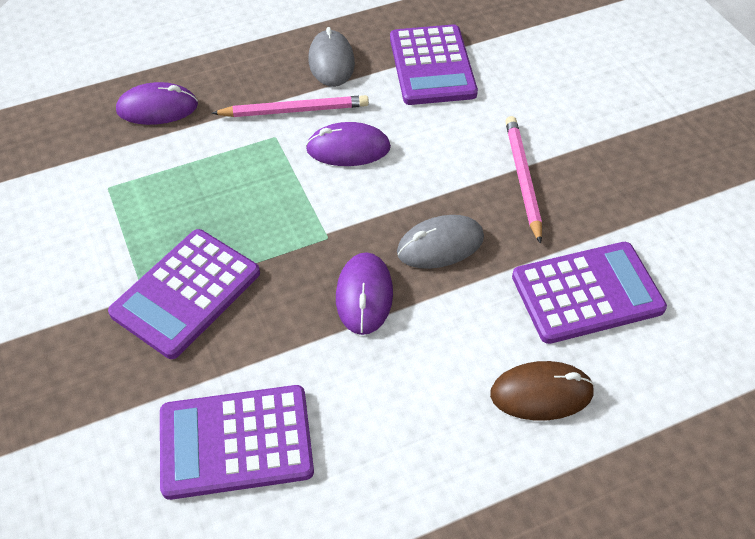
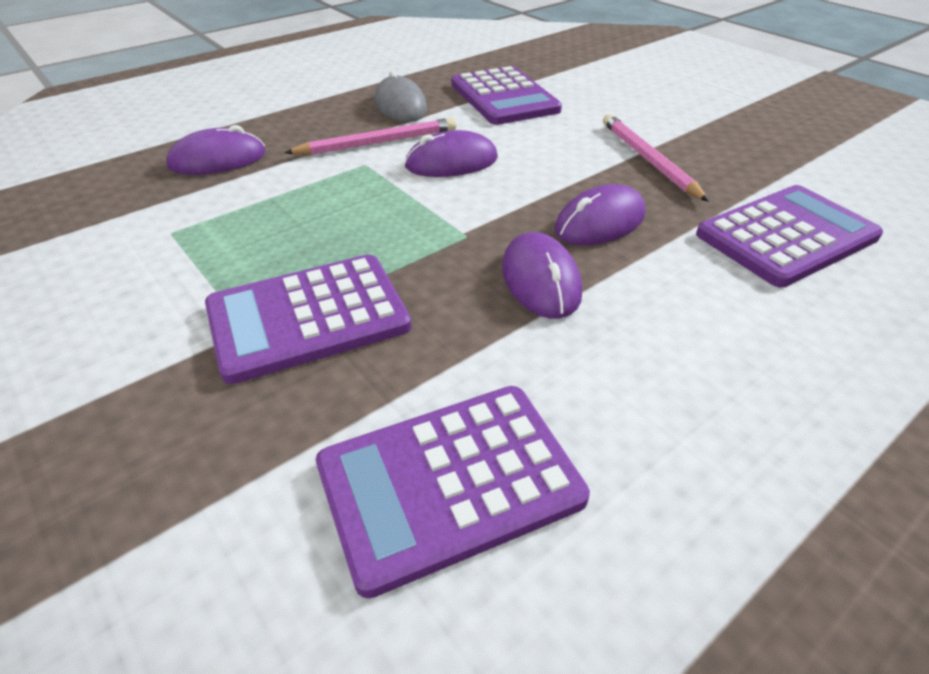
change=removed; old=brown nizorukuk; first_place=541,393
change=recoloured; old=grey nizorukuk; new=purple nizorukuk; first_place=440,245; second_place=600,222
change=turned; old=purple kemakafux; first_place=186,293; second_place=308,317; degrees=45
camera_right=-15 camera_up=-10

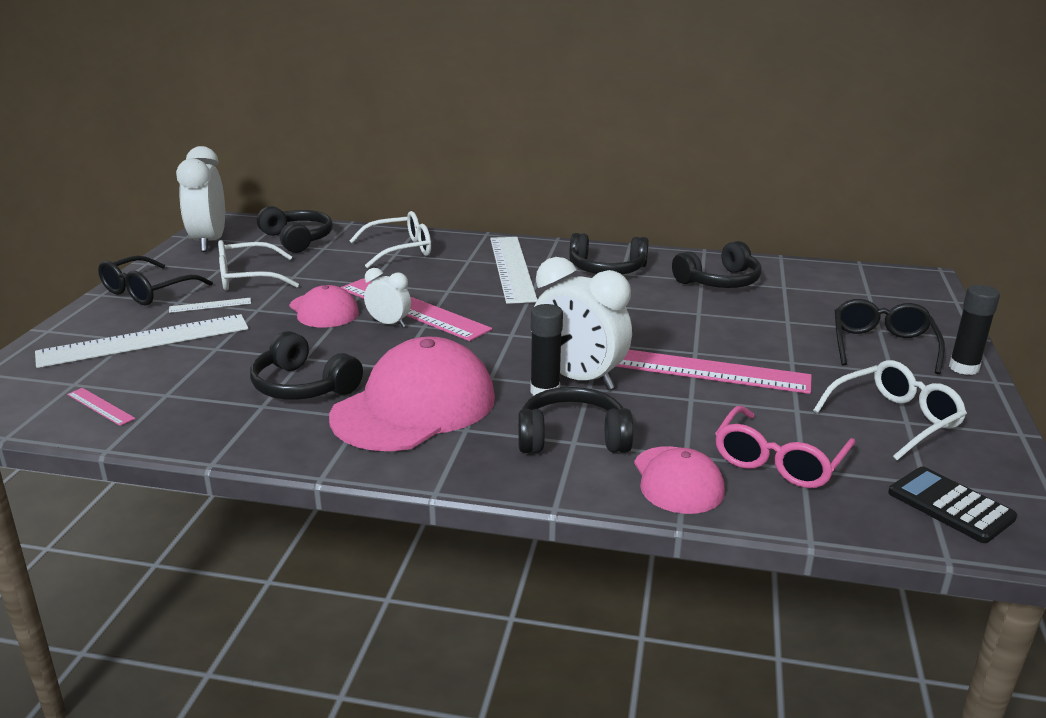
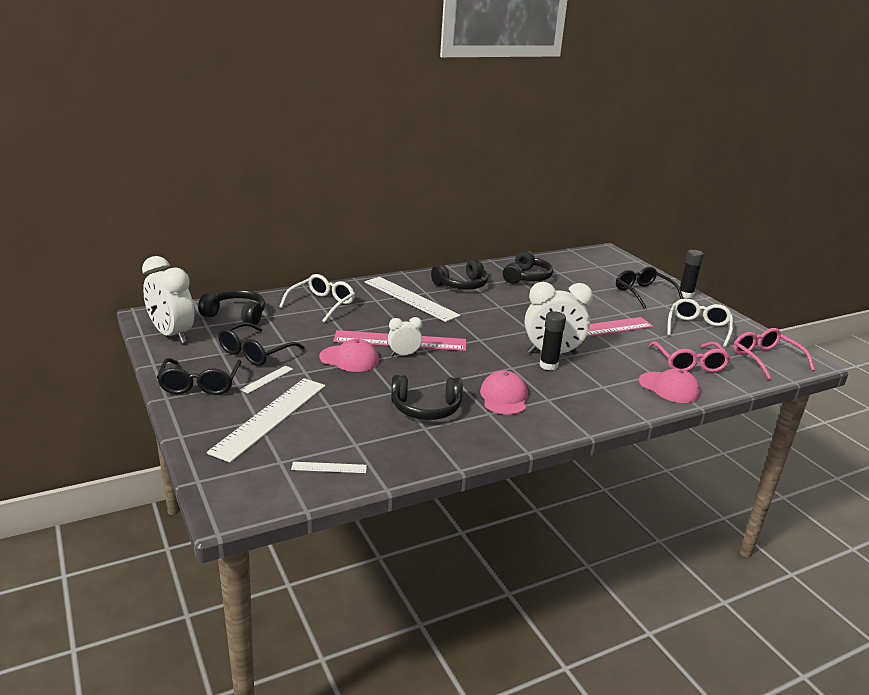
change=removed; old=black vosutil; first_place=572,437
change=replaced; old=black kemakafux; new=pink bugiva; first_place=950,505; second_place=766,359
change=recoloured; old=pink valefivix; new=white valefivix; first_place=100,406; second_place=329,467
change=recoloured; old=white bugiva; new=black bugiva; first_place=249,278; second_place=256,352
change=resized; old=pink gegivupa; first_place=415,406; second_place=504,397; factor=0.55
camera_right=-40 camera_up=0

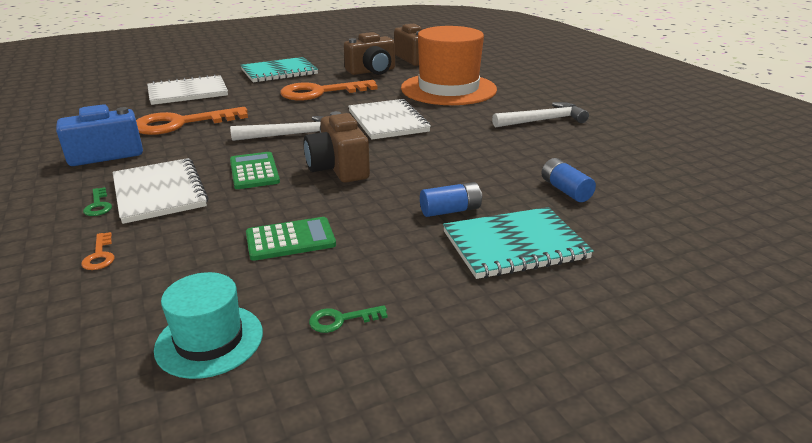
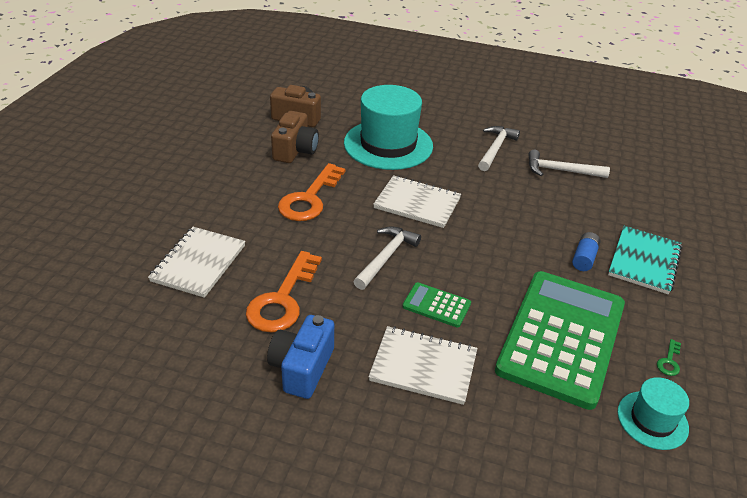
change=removed; old=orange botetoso; first_place=100,255
change=removed; old=green botetoso; first_place=98,205
change=removed; old=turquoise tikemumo; first_place=279,72
change=removed; old=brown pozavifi; first_place=338,168
change=removed; old=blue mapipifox; first_place=565,190
change=added; new=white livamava; second_place=560,171
change=recoloured; old=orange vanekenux; new=turquoise vanekenux; first_place=448,89; second_place=388,144
change=resized; old=green kemakafux; first_place=290,239; second_place=561,337; factor=2.43
camera_right=-50 camera_up=10

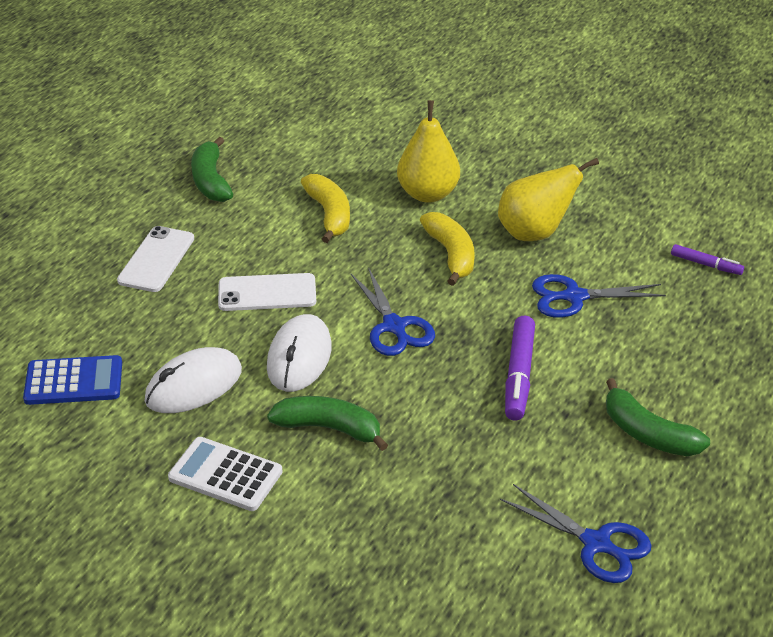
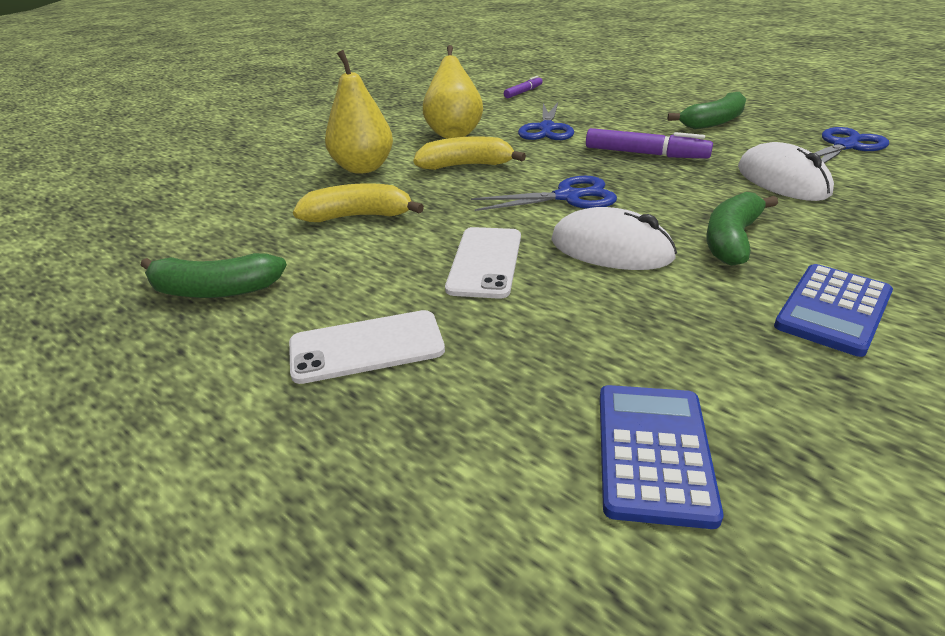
change=moved; old=white nizorukuk; first_place=193,385; second_place=782,180
change=recoloured; old=white kemakafux; new=blue kemakafux; first_place=225,475; second_place=833,309
change=turned; old=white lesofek; first_place=156,259; second_place=366,347; degrees=-45
camera_right=-75 camera_up=-5

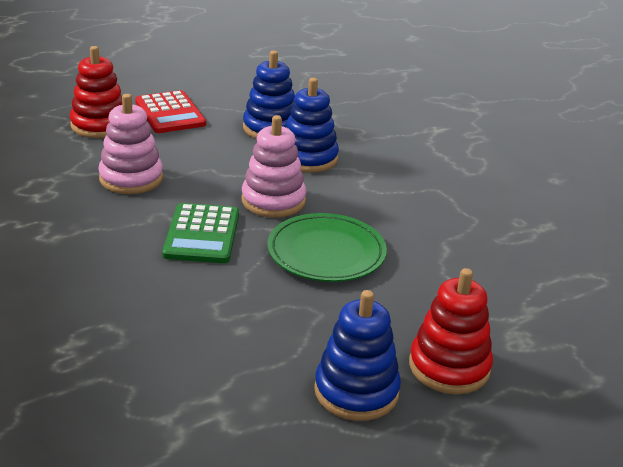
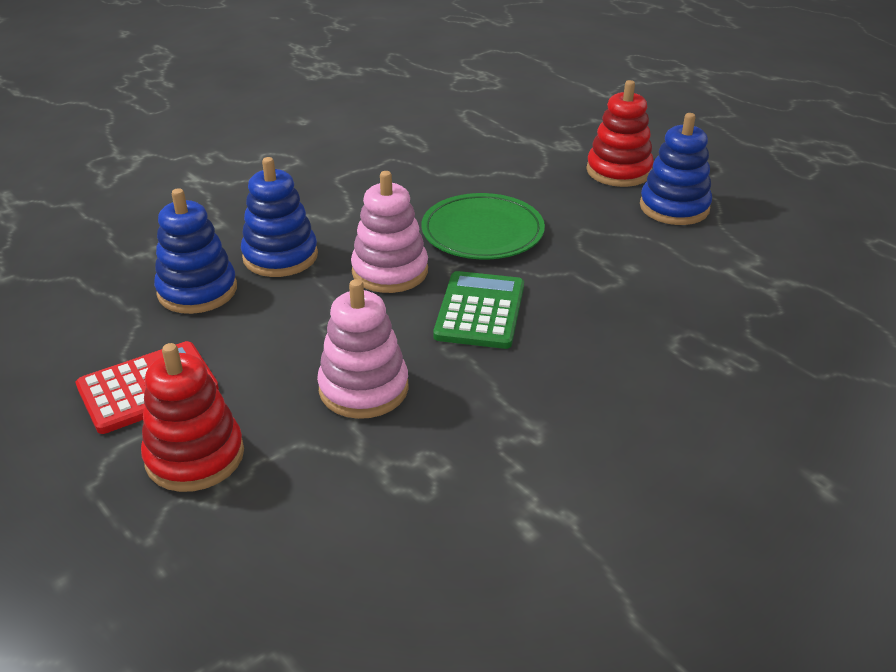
change=turned; old=green kemakafux; first_place=202,234; second_place=480,311; degrees=-75
camera_right=-95 camera_up=5

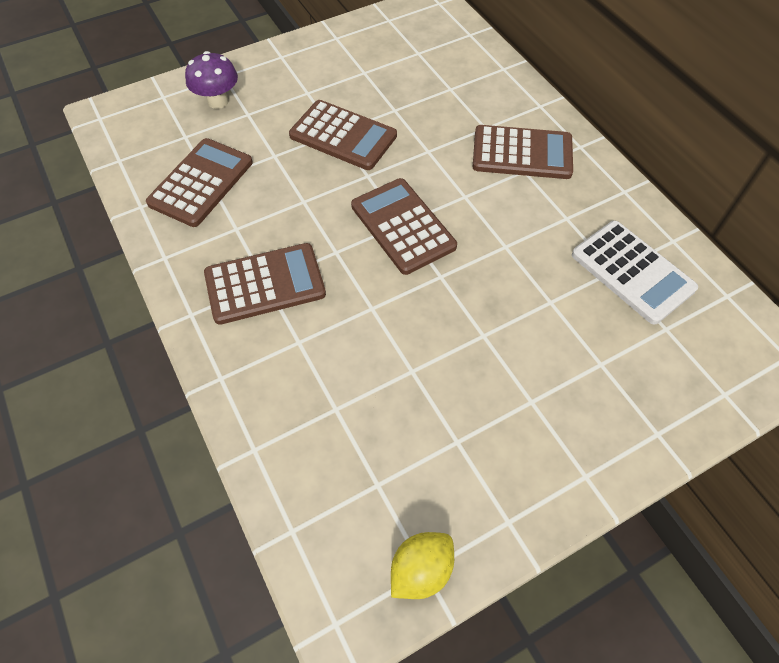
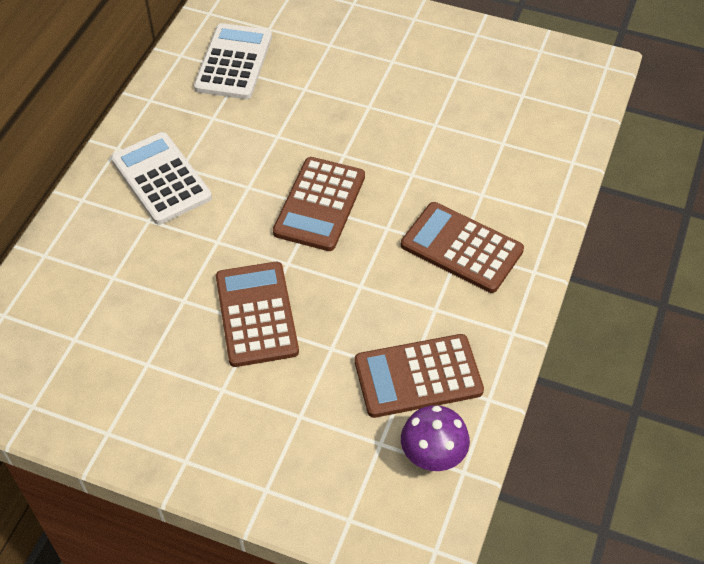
change=removed; old=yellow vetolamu; first_place=421,570
change=moved; old=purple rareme; first_place=218,101; second_place=433,456
change=recoloured; old=brown kemakafux; new=white kemakafux; first_place=522,153; second_place=161,179
camera_right=-130 camera_up=-5

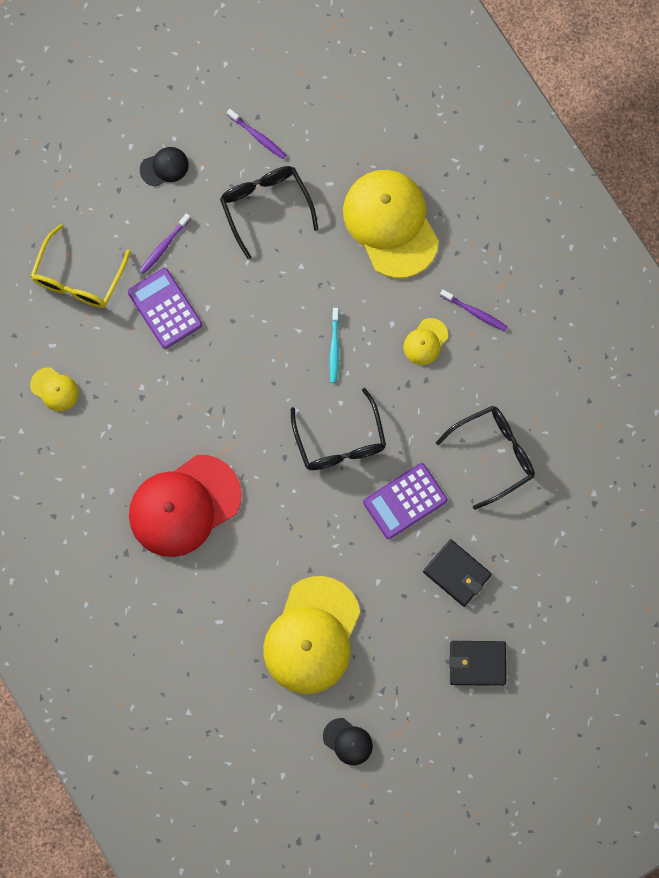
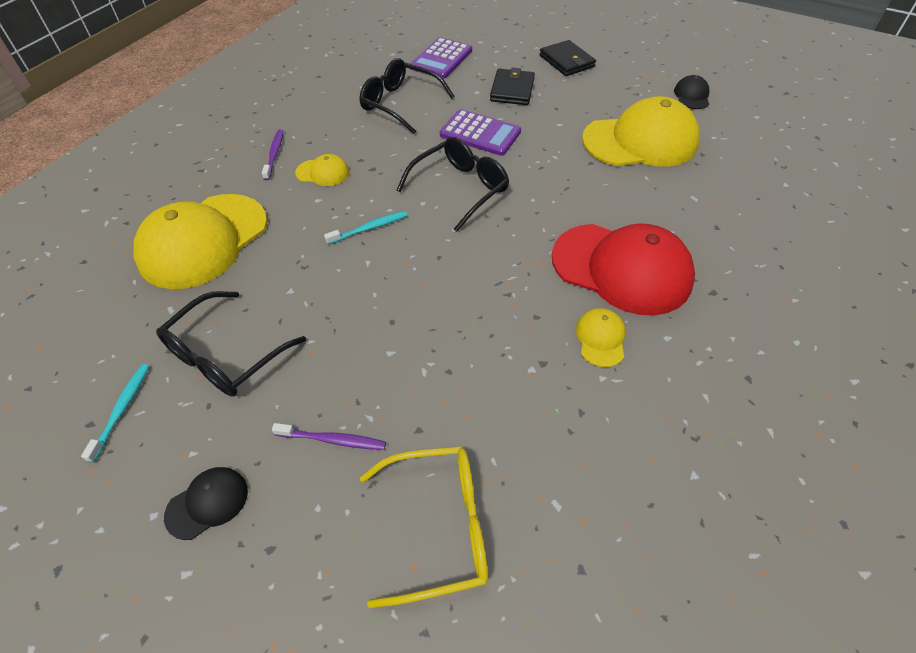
change=moved; old=yellow gegivupa; first_place=54,389; second_place=600,338
change=moved; old=purple kemakafux; first_place=165,308; second_place=441,59
change=recoloured; old=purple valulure; new=turquoise valulure; first_place=257,136; second_place=122,409
change=turned; old=black gegivupa; first_place=164,167; second_place=207,503; degrees=105
camera_right=-120 camera_up=-25

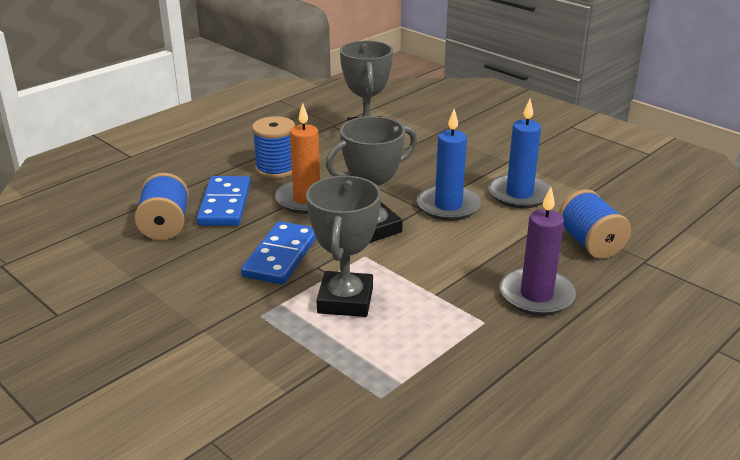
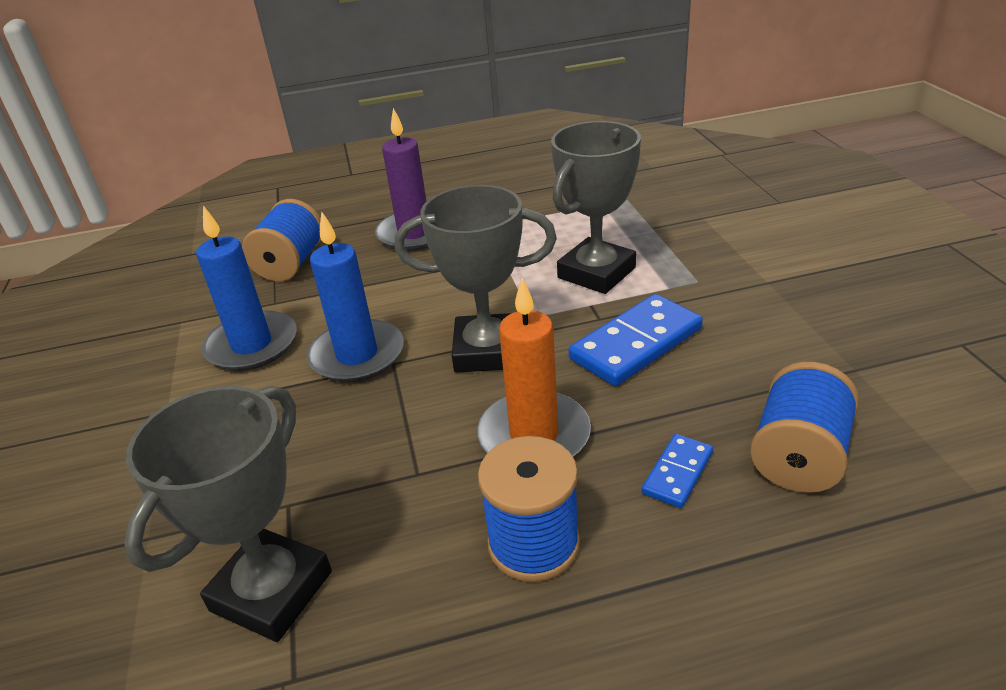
change=resized; old=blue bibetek; first_place=225,204; second_place=677,473; factor=0.54
camera_right=-145 camera_up=5

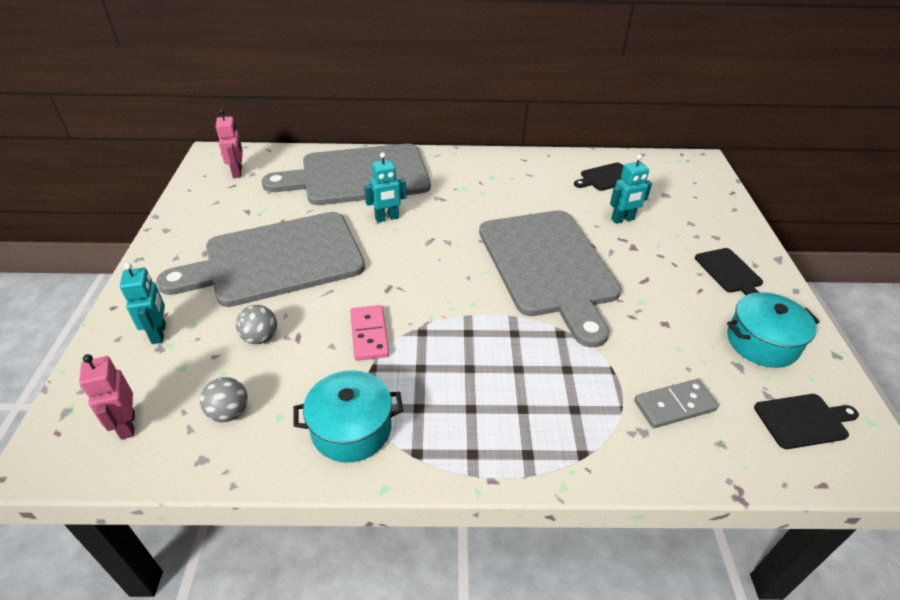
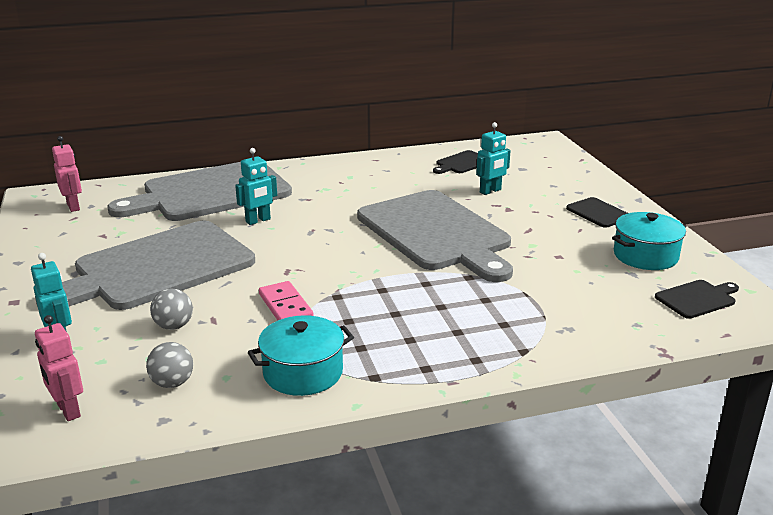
change=removed; old=grey bibetek; first_place=674,405
camera_right=-15 camera_up=-15

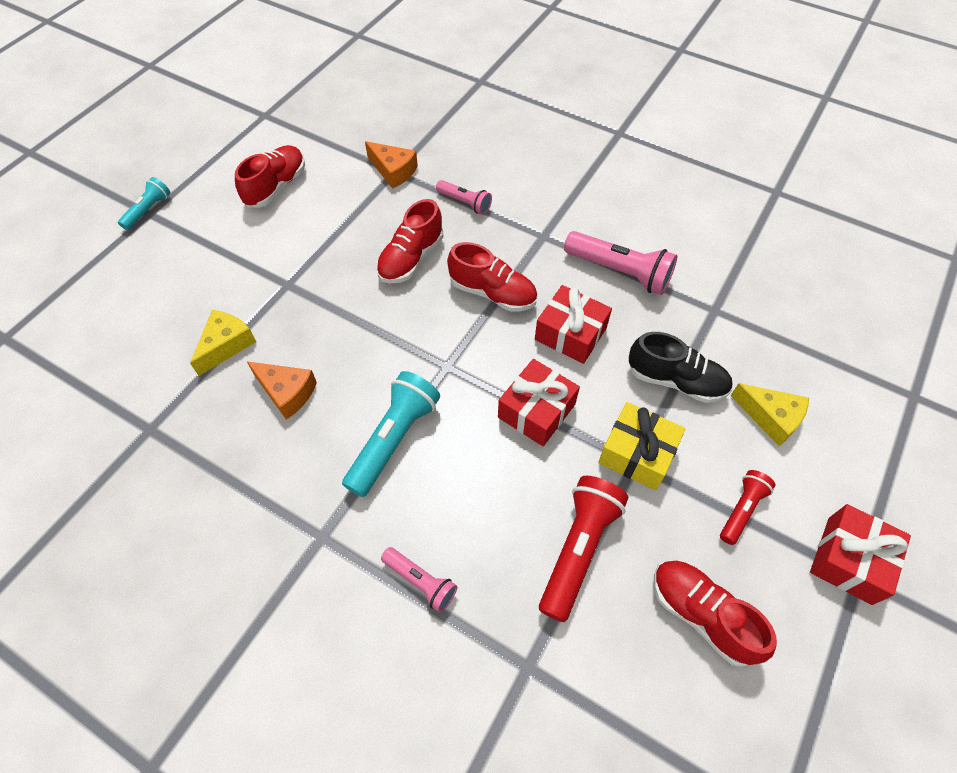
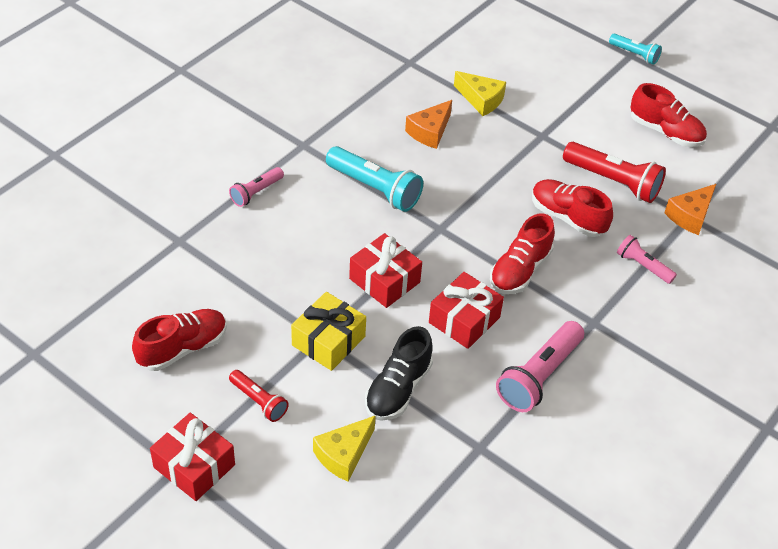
change=moved; old=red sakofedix; first_place=578,549; second_place=613,182
change=turned; old=pink sakofedix; first_place=465,203; second_place=643,266; degrees=90
camera_right=95 camera_up=-10

